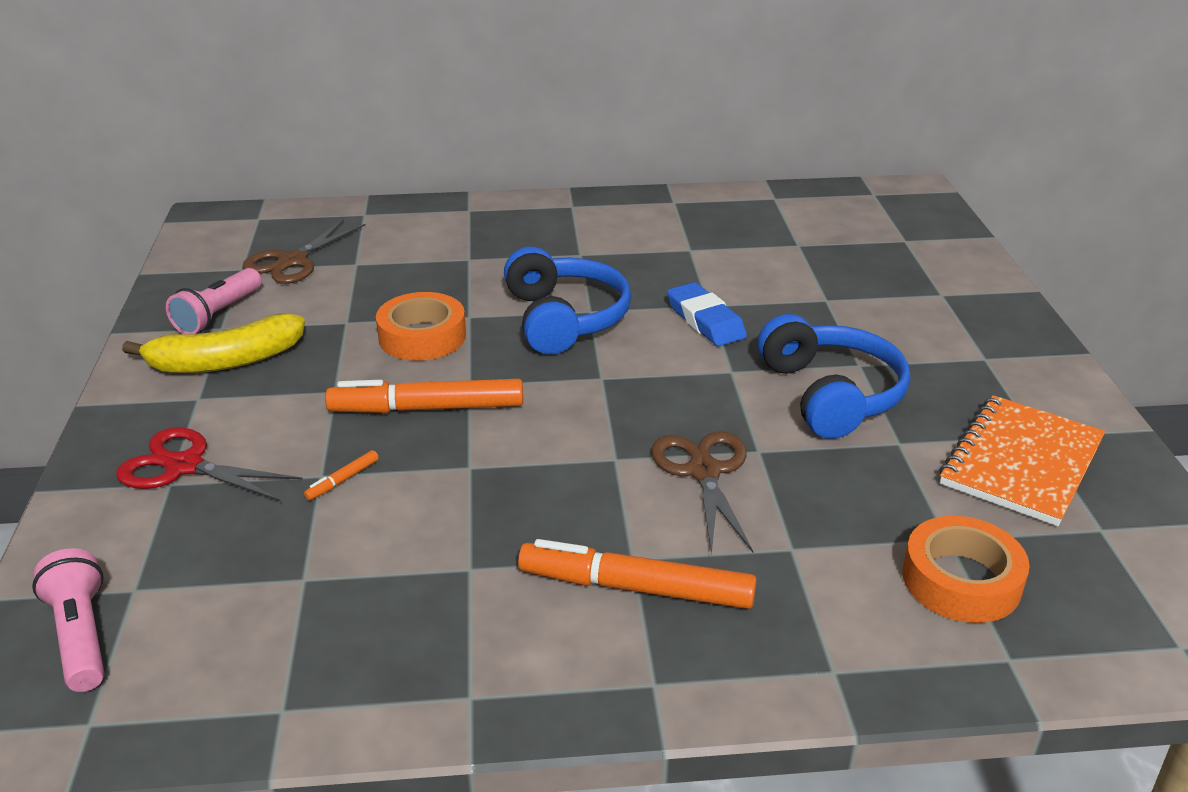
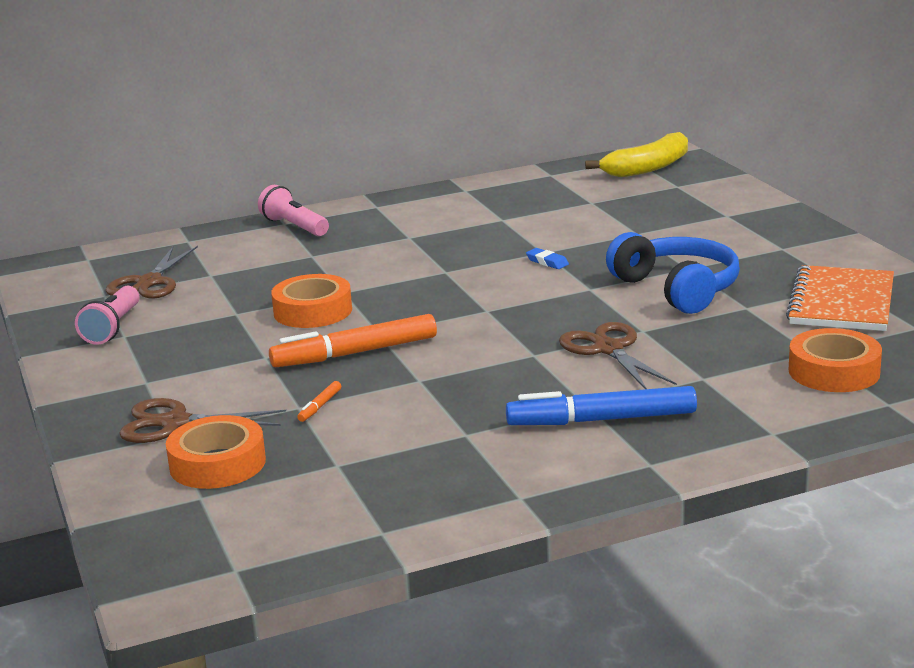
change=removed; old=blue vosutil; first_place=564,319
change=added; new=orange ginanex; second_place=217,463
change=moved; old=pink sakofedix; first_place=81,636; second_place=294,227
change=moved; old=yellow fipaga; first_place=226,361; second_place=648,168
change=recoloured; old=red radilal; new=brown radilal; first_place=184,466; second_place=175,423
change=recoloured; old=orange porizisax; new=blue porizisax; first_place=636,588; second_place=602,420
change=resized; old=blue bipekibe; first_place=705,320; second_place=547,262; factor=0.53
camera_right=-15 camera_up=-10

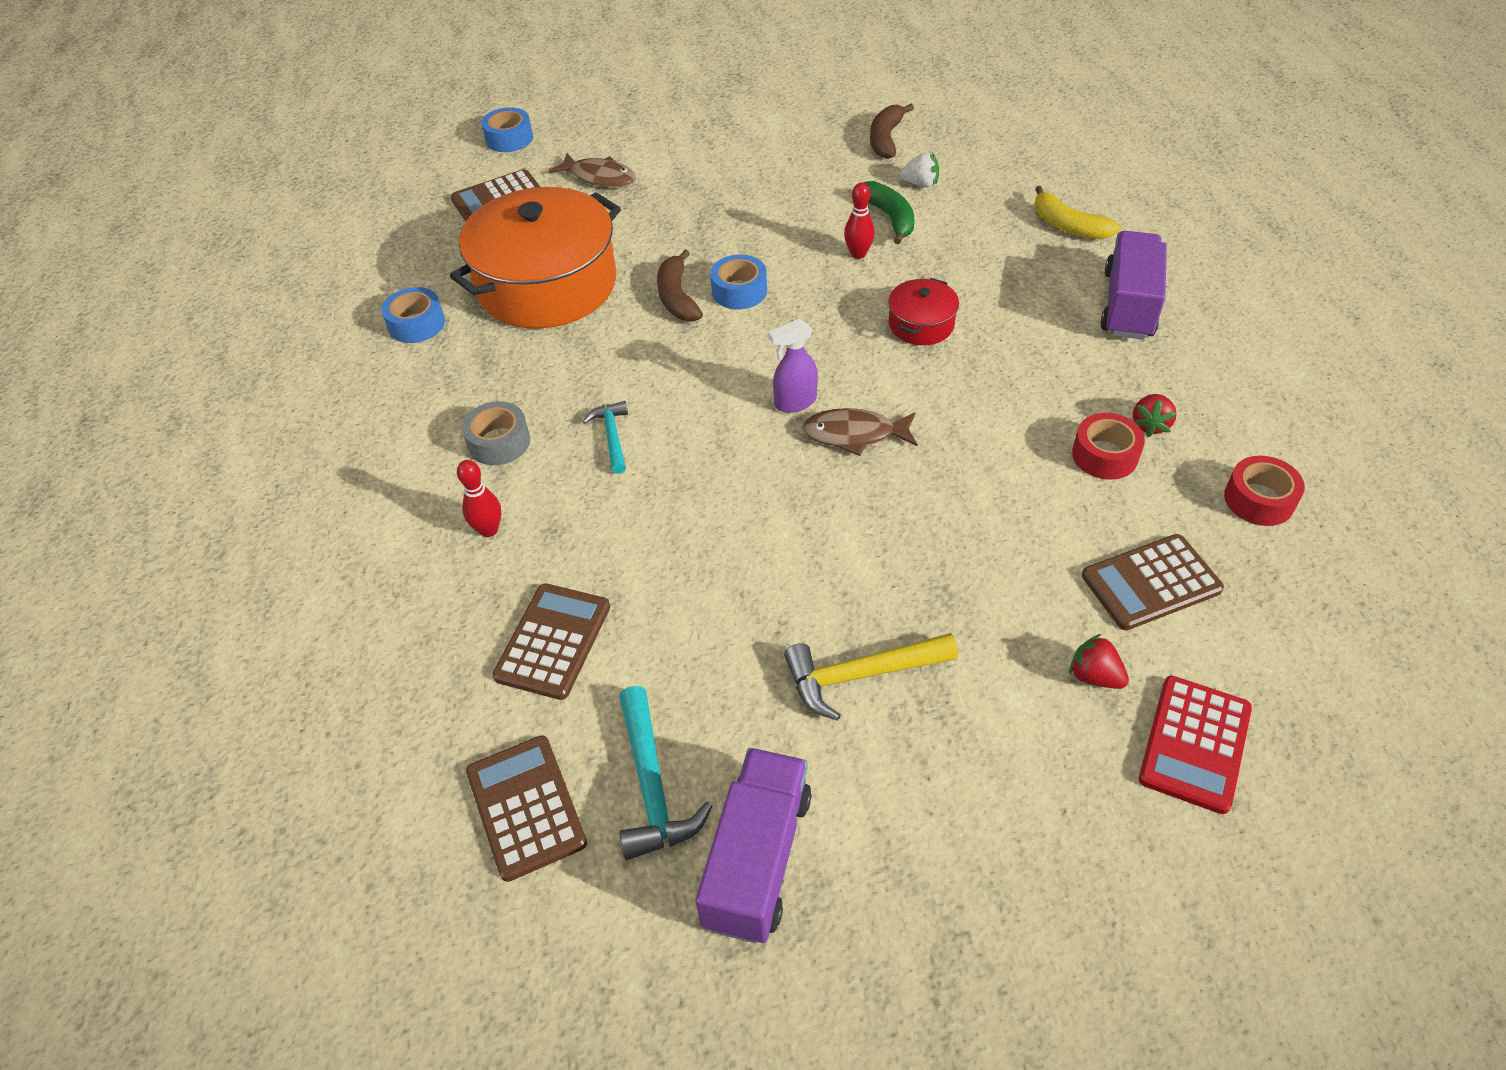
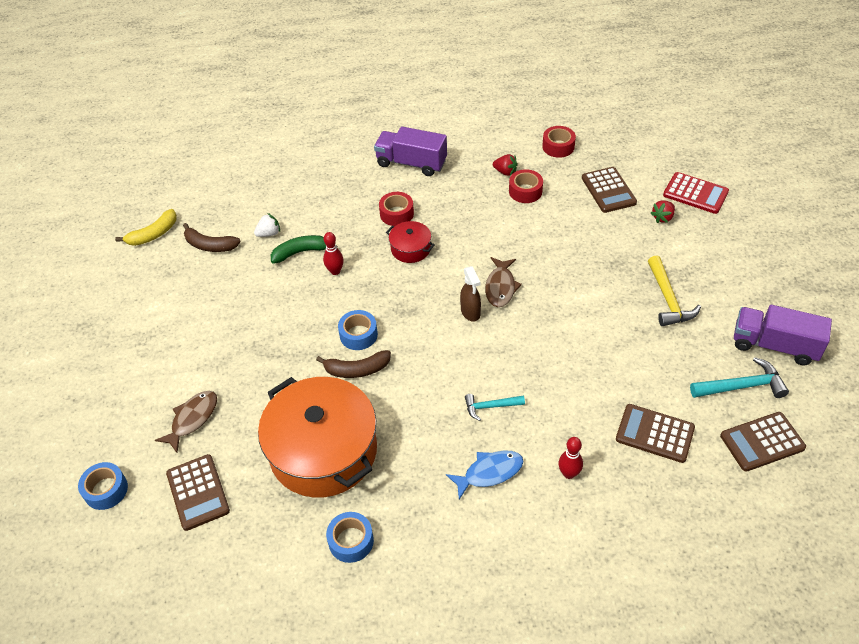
change=added; new=red ginanex; second_place=396,214
change=moved; old=yellow fipaga; first_place=1068,226; second_place=153,234
change=replaced; old=grey ginanex; new=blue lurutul; first_place=499,442; second_place=489,473
change=recoloured; old=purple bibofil; new=brown bibofil; first_place=795,402; second_place=470,312
change=turned; old=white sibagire; first_place=920,184; second_place=269,233; degrees=45
camera_right=-85 camera_up=0

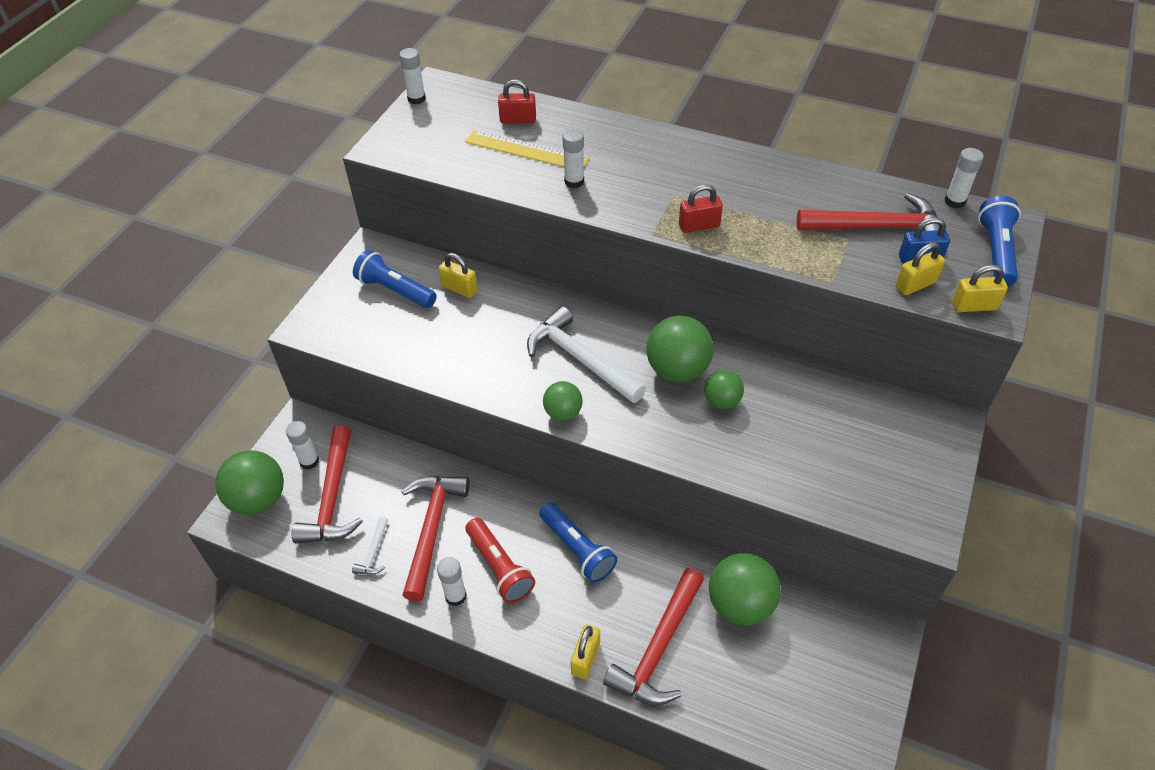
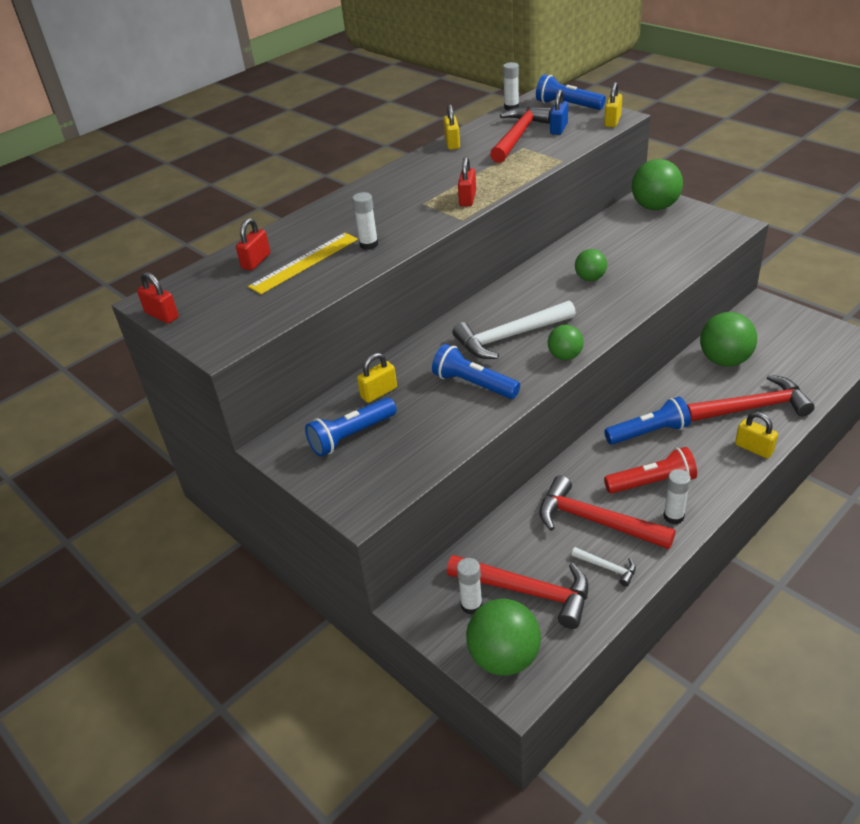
change=added; new=blue sakofedix; second_place=474,384
change=moved; old=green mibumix; first_place=677,370; second_place=655,207
change=moved; old=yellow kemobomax; first_place=915,284; second_place=452,143
change=replaced; old=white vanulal; new=red kemobomax; first_place=416,99; second_place=162,315
change=turned; old=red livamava; first_place=659,647; second_place=752,407; degrees=-60
camera_right=-65 camera_up=-10

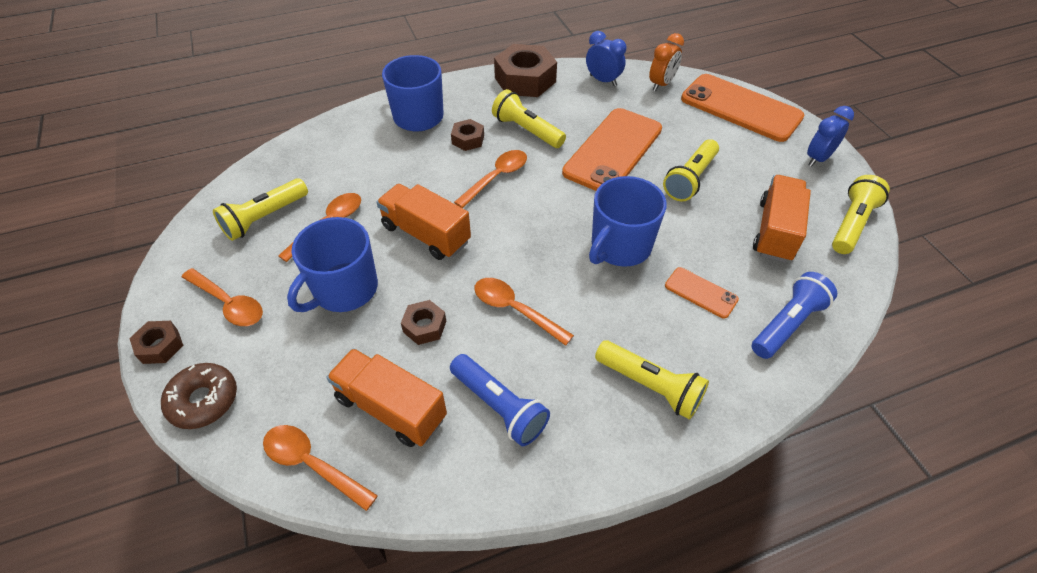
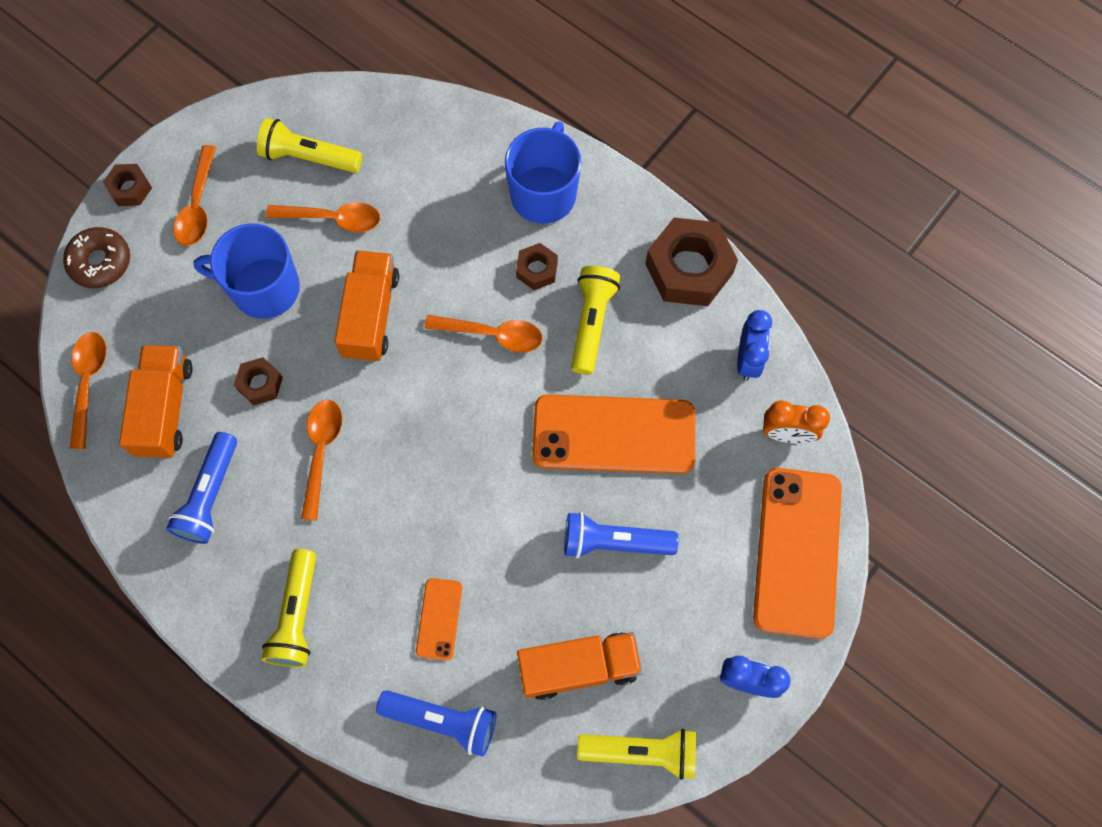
change=removed; old=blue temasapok; first_place=620,246
change=recoloured; old=yellow sakofedix; new=blue sakofedix; first_place=690,179; second_place=614,542
camera_right=60 camera_up=20

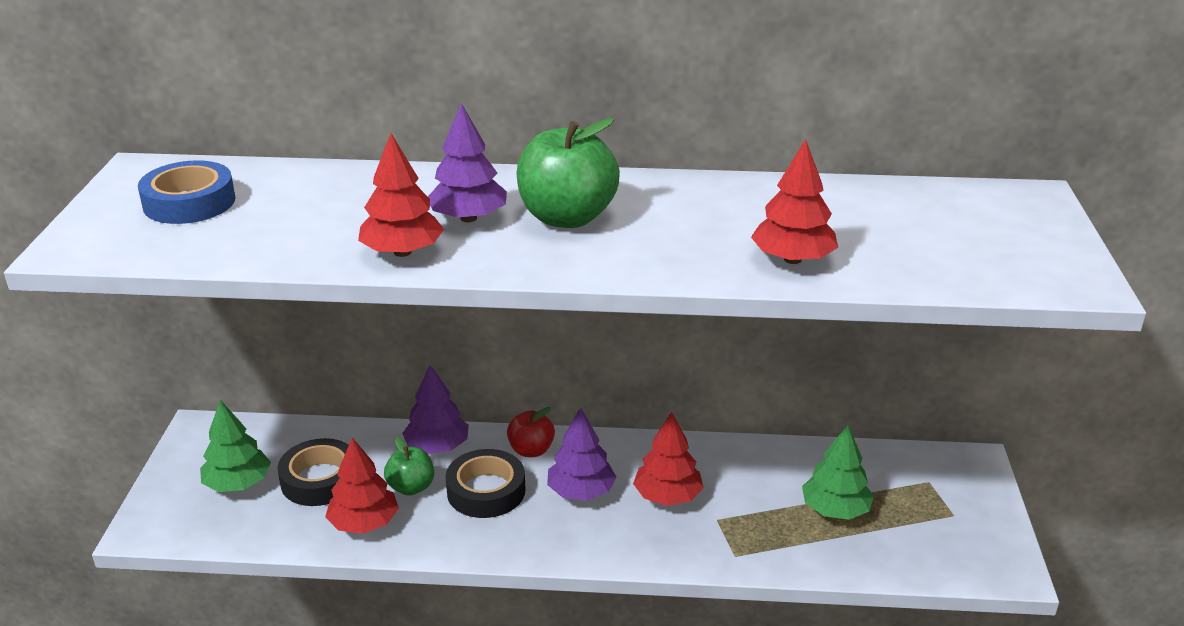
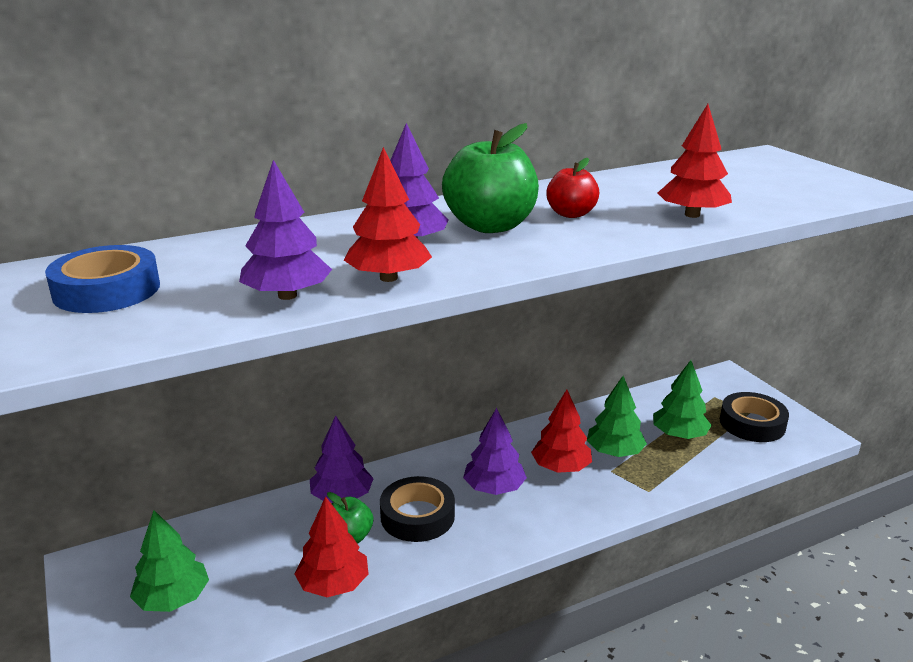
change=added; new=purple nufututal; second_place=287,295
change=added; new=green nufututal; second_place=614,452
change=moved; old=black ginanex; first_place=320,479; second_place=752,423
change=moved; old=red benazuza; first_place=531,450; second_place=571,214
camera_right=-30 camera_up=-5

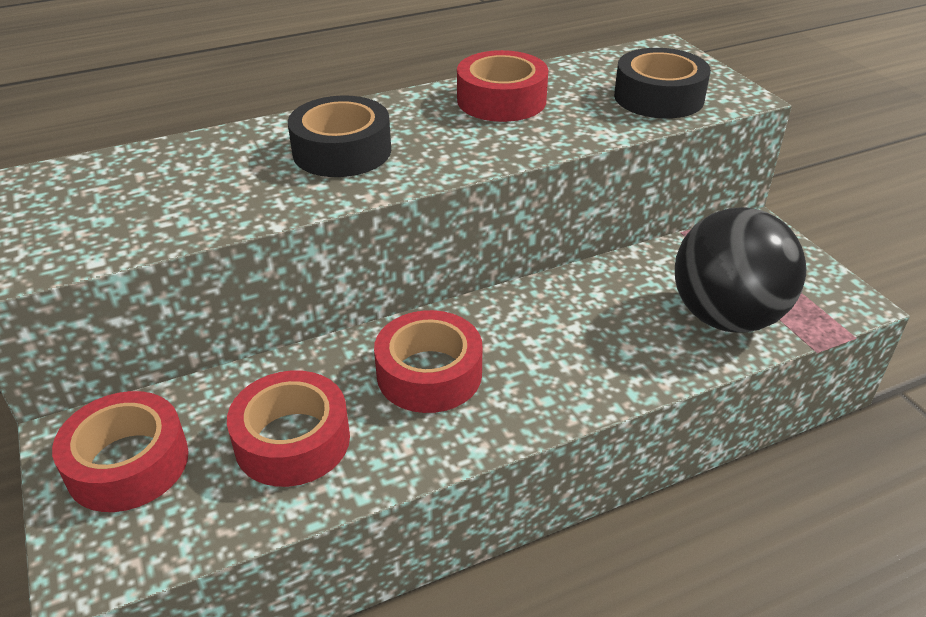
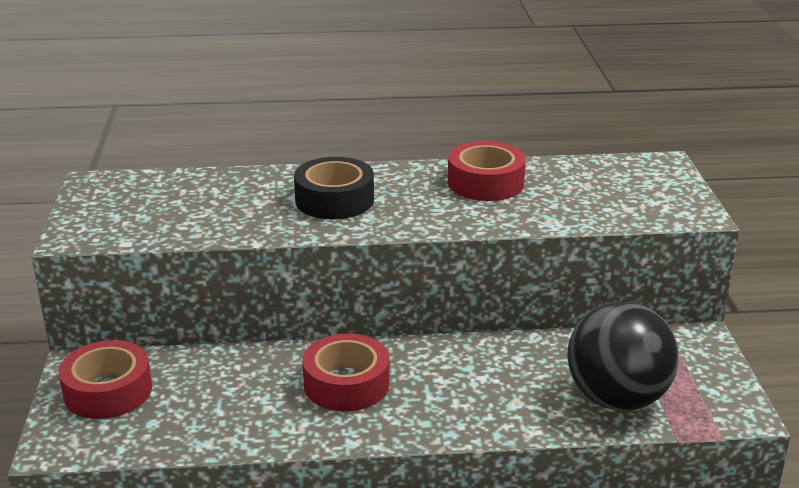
change=removed; old=red ginanex; first_place=292,440
change=removed; old=black ginanex; first_place=658,97
camera_right=20 camera_up=-10

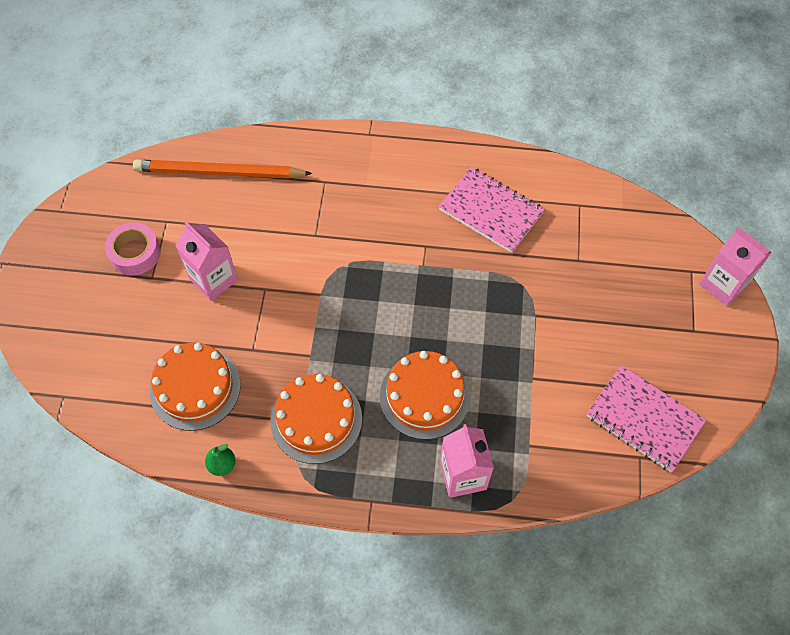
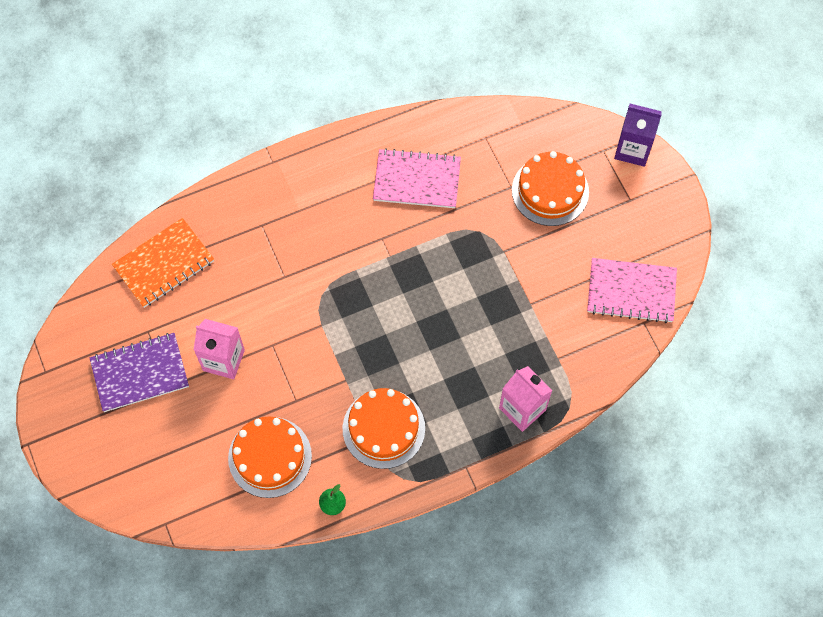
change=moved; old=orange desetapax; first_place=424,396; second_place=550,191
change=replaced; old=pink ginanex; new=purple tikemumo; first_place=135,253; second_place=140,373
change=replaced; old=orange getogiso; new=orange tikemumo; first_place=219,172; second_place=164,264
change=recoloured; old=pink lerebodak; new=purple lerebodak; first_place=723,284; second_place=632,149
camera_right=-30 camera_up=5

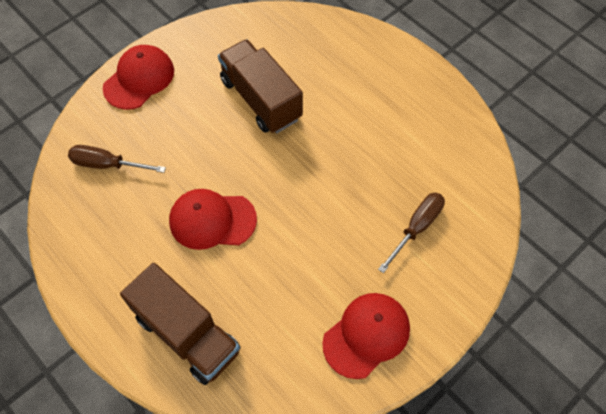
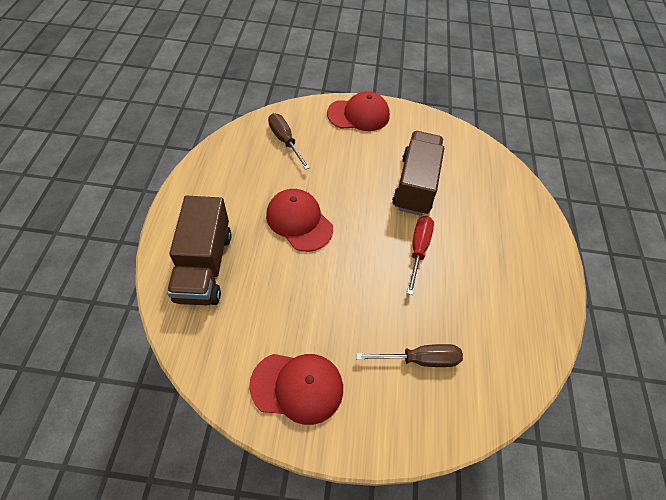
change=added; new=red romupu; second_place=418,249
camera_right=45 camera_up=-5

